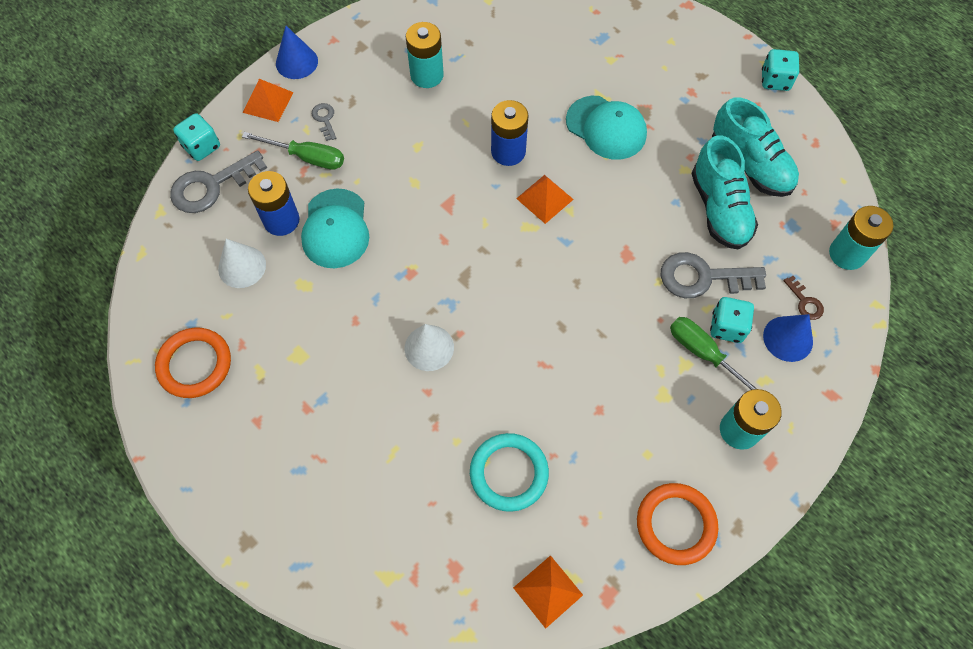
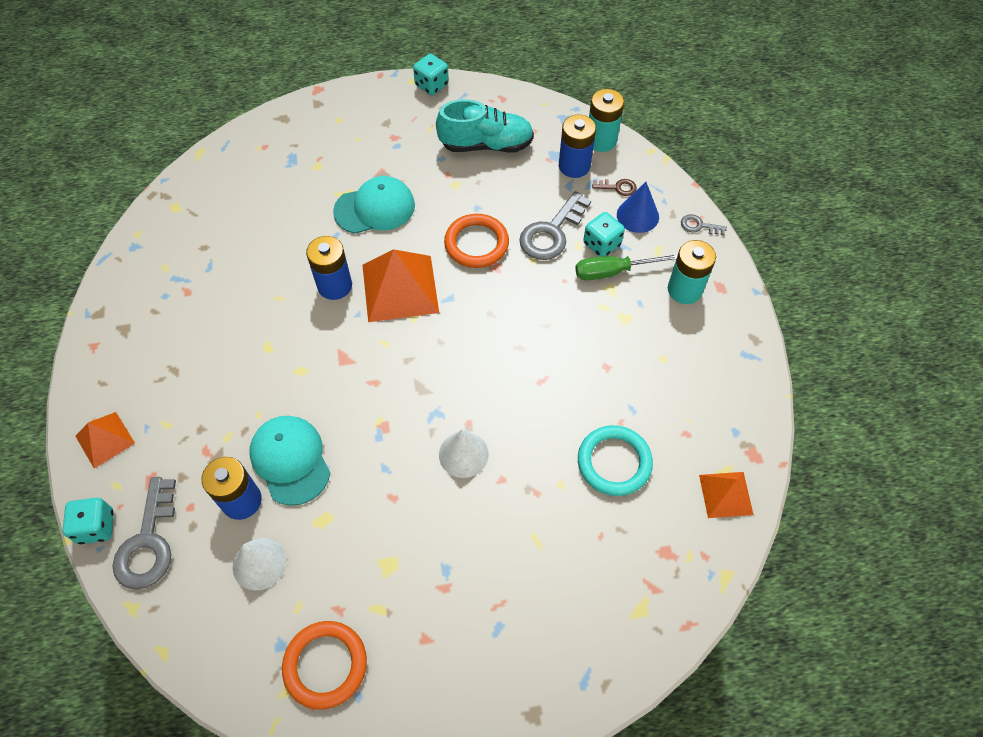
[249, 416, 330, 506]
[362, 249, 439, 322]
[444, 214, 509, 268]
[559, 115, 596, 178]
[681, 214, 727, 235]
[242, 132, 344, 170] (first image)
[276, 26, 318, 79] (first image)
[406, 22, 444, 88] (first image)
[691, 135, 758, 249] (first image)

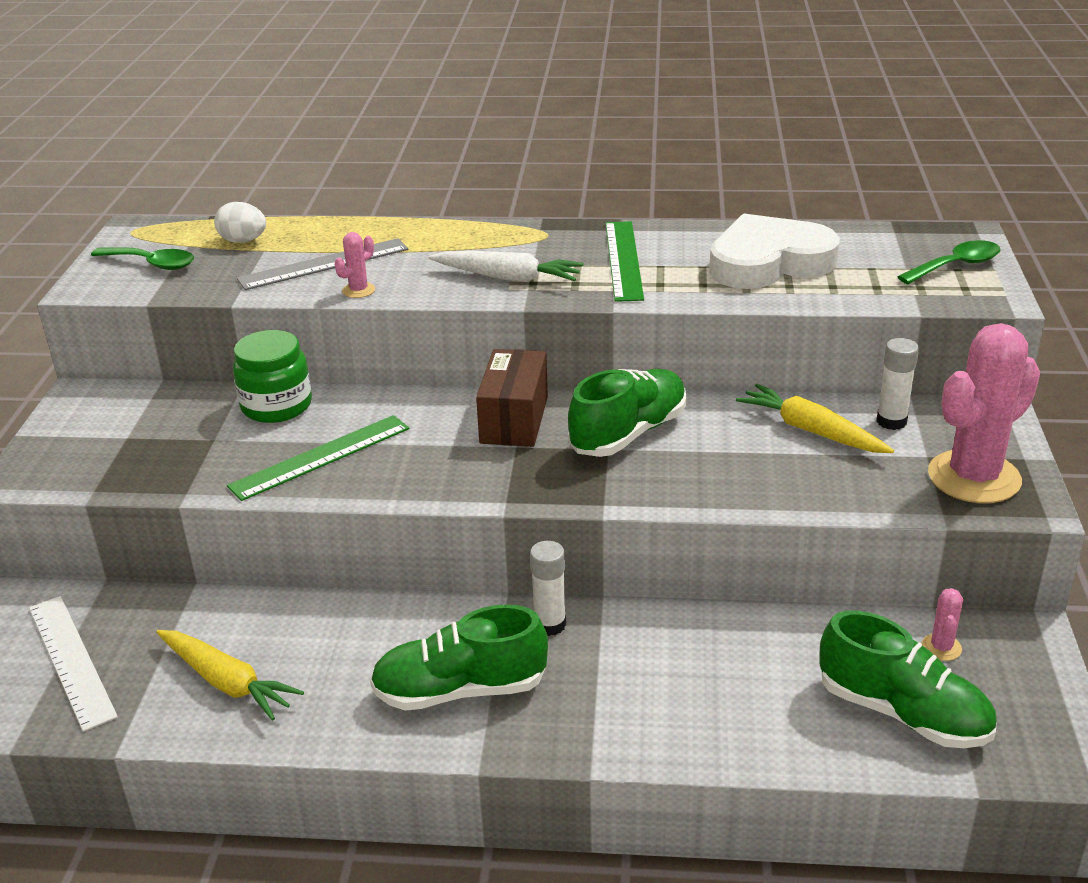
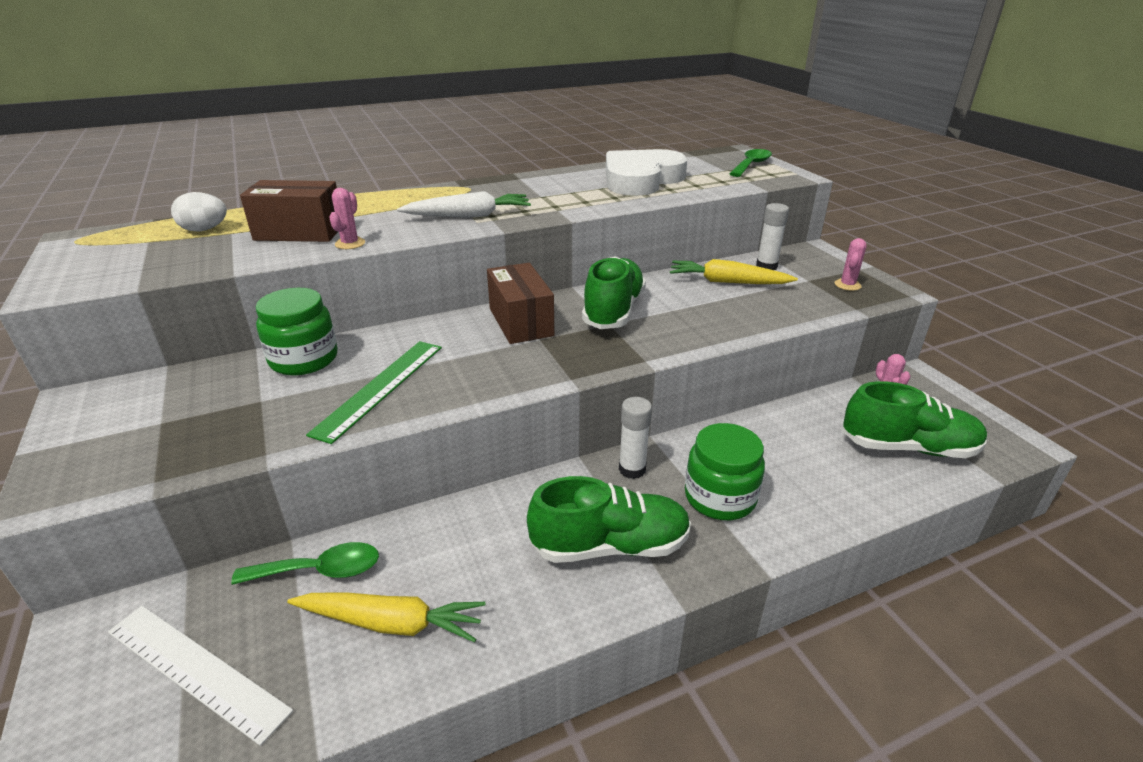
[231, 542, 379, 585]
[240, 180, 338, 242]
[527, 476, 691, 563]
[685, 423, 765, 520]
[835, 238, 867, 291]
[605, 221, 644, 302] (first image)

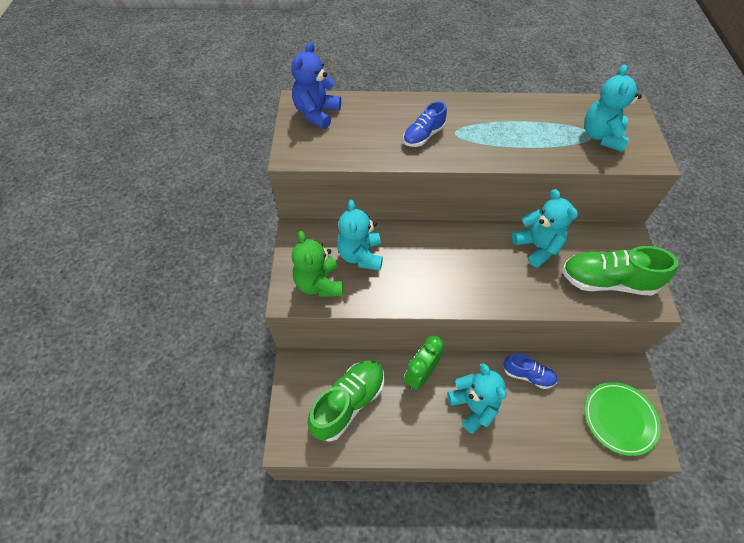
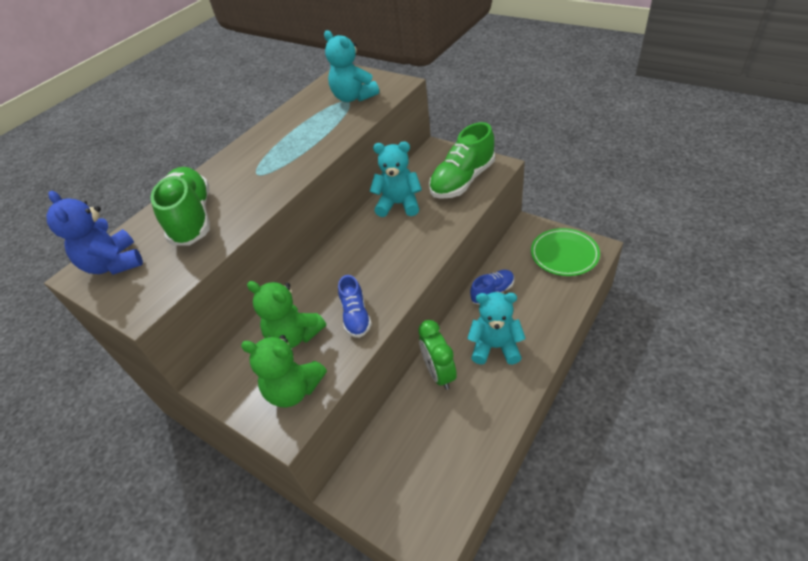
[150, 167, 210, 246]
[247, 281, 326, 348]
[338, 275, 372, 338]

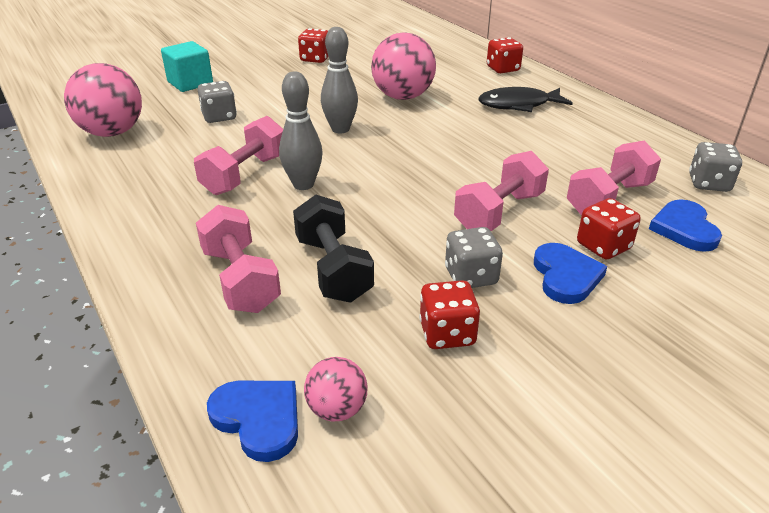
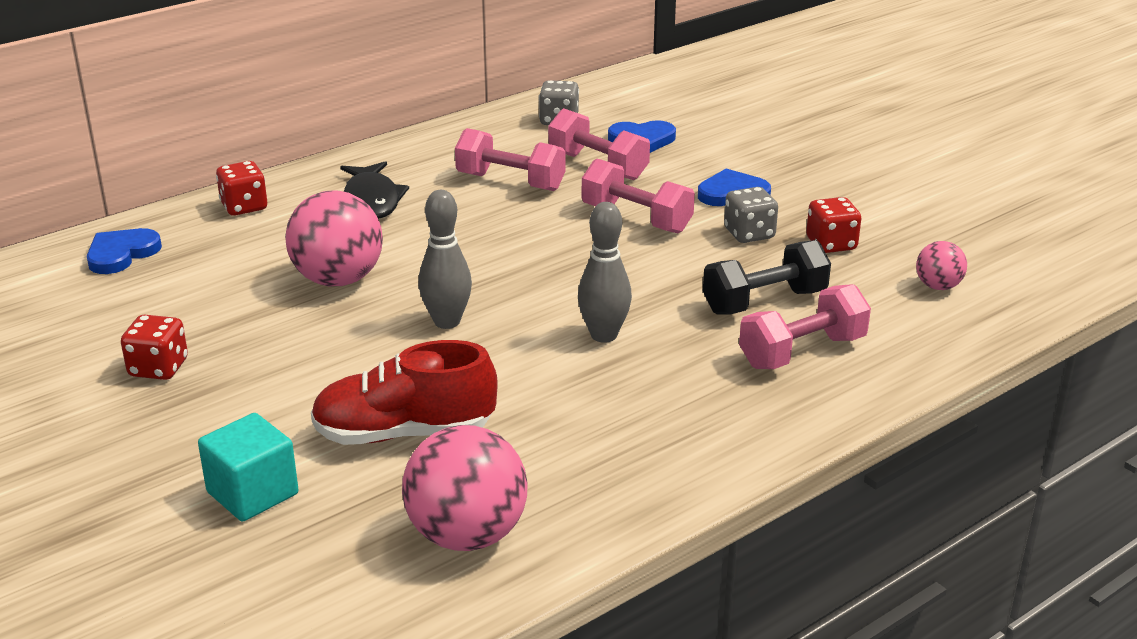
[87, 228, 162, 274]
[311, 340, 498, 445]
[455, 128, 566, 191]
[577, 198, 641, 259] (first image)

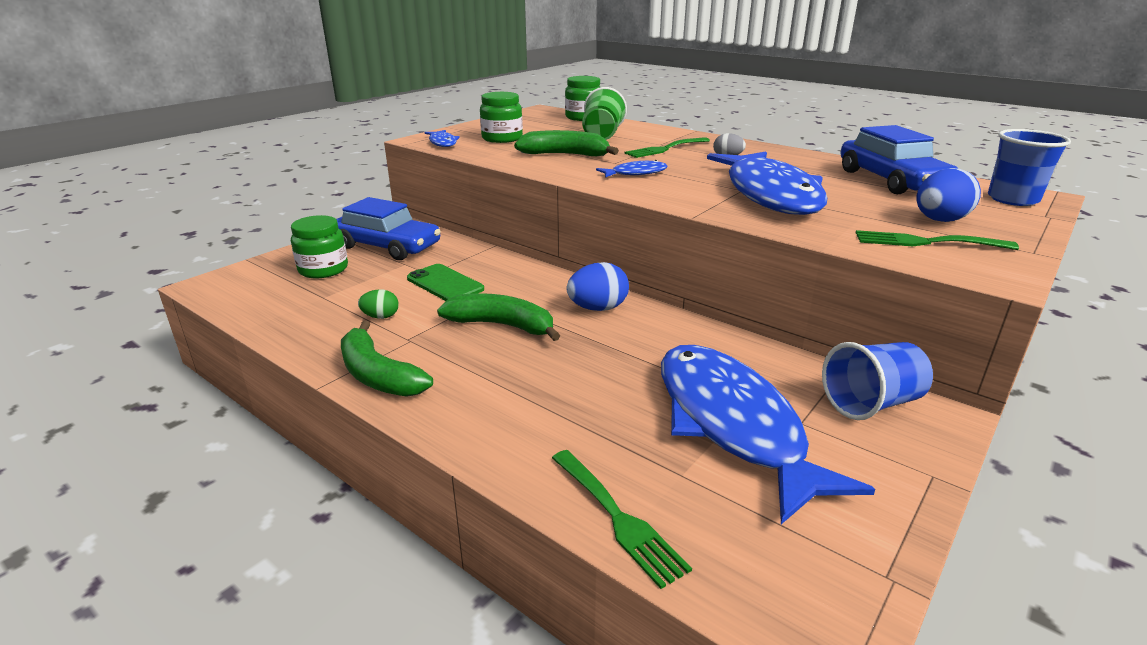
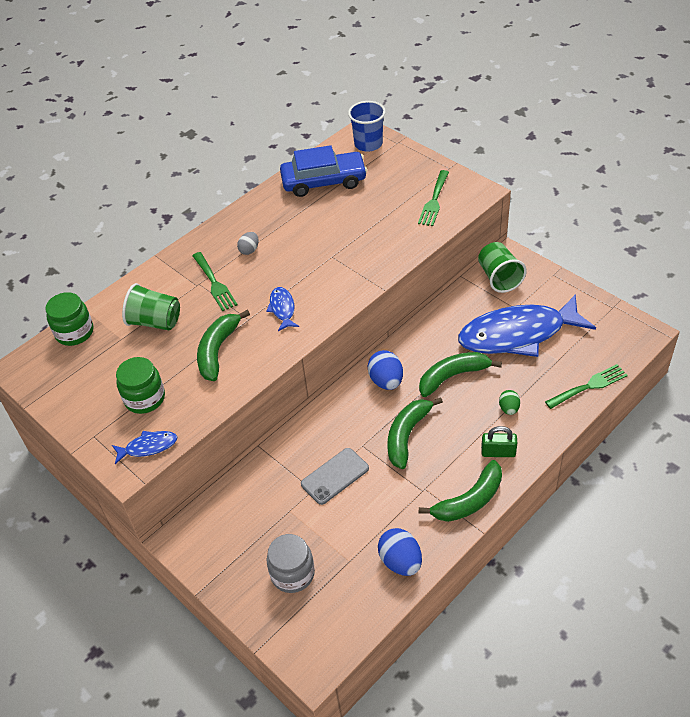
[267, 534, 315, 593]
[301, 448, 369, 505]
[378, 528, 422, 576]
[419, 352, 502, 397]
[478, 242, 527, 293]
[481, 426, 517, 457]
[499, 390, 520, 415]
[336, 197, 441, 260] (first image)
[707, 152, 827, 215] (first image)

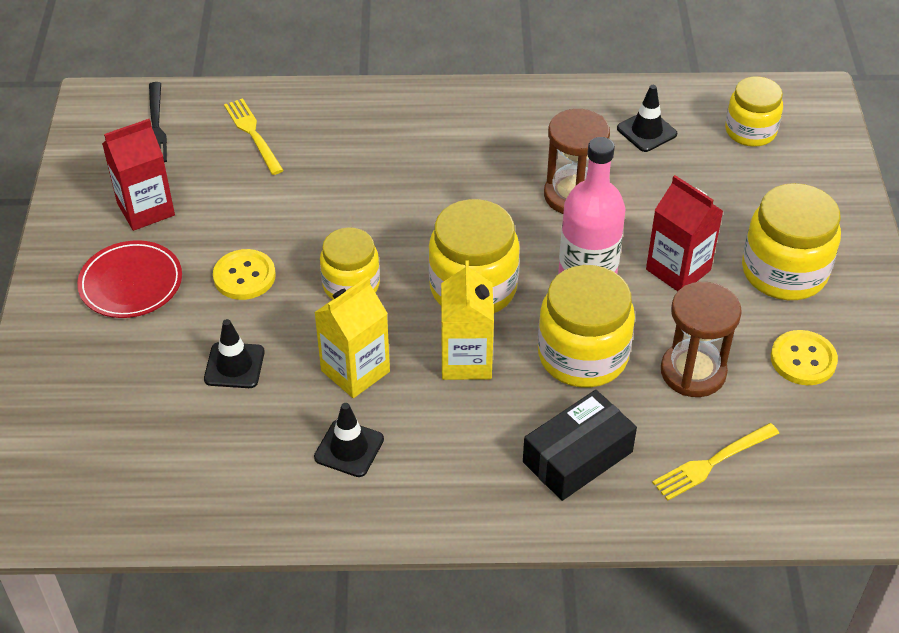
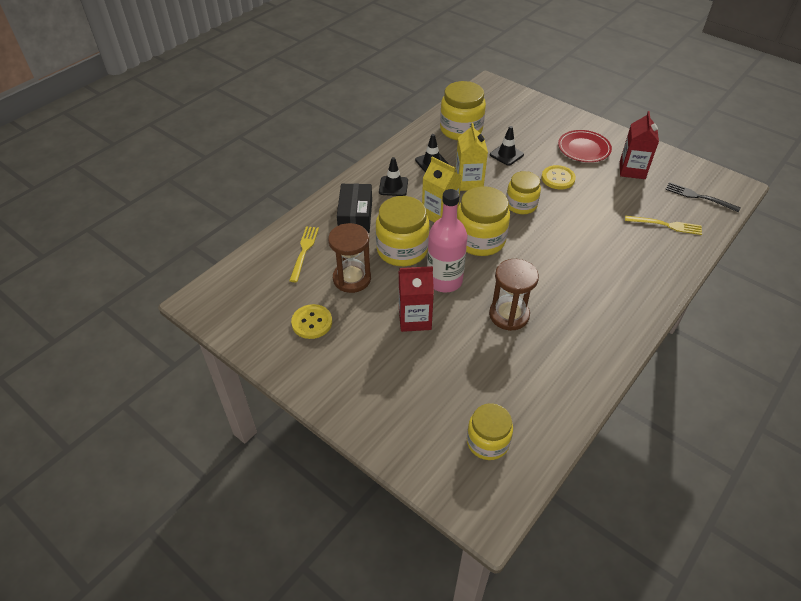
[379, 157, 408, 196]
[440, 81, 486, 140]

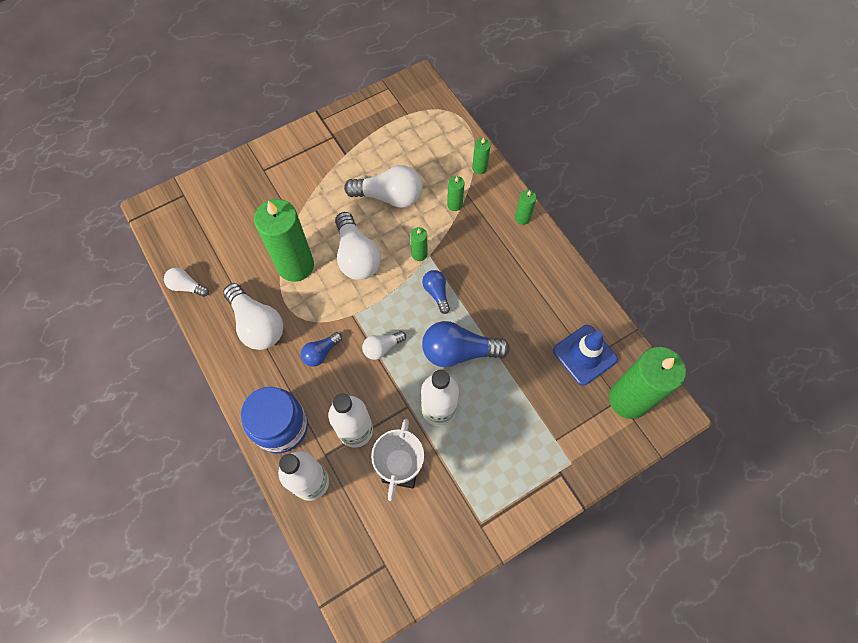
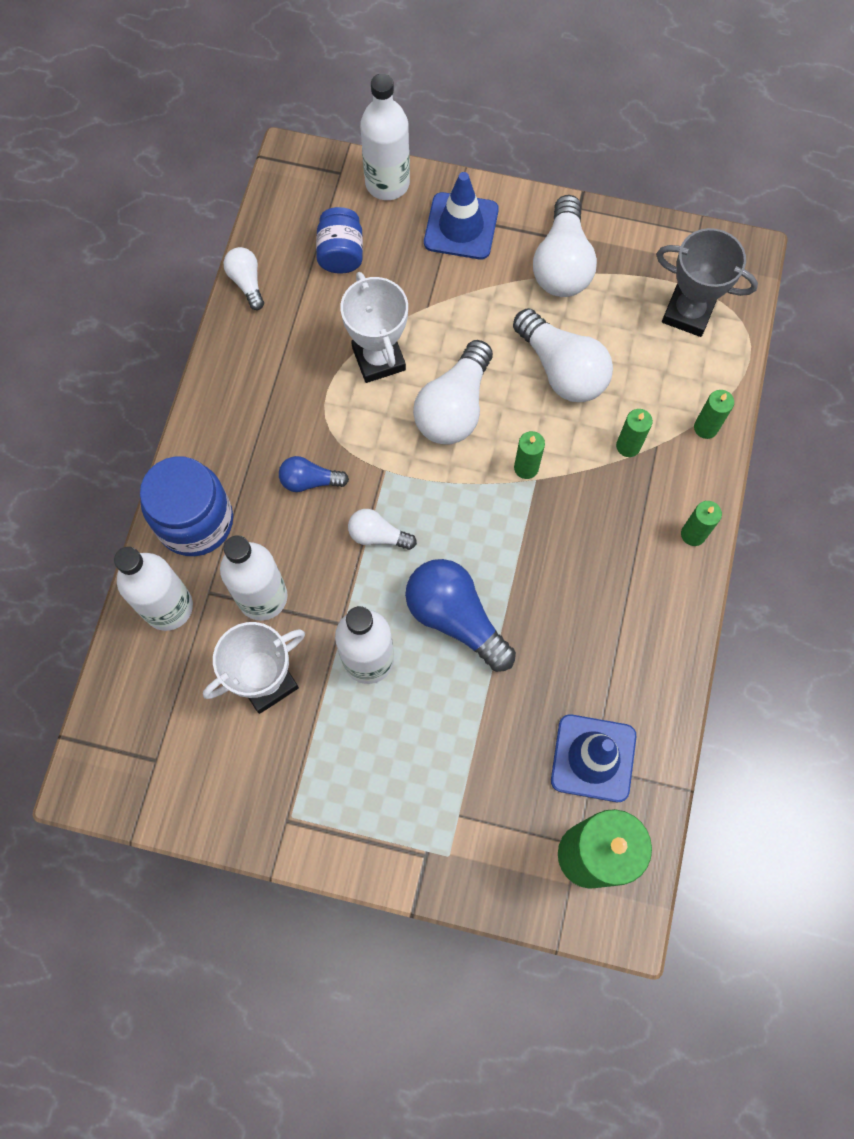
[316, 207, 363, 274]
[340, 272, 408, 383]
[360, 73, 410, 200]
[424, 172, 499, 259]
[533, 195, 597, 297]
[656, 228, 758, 337]
[422, 270, 450, 314] (first image)

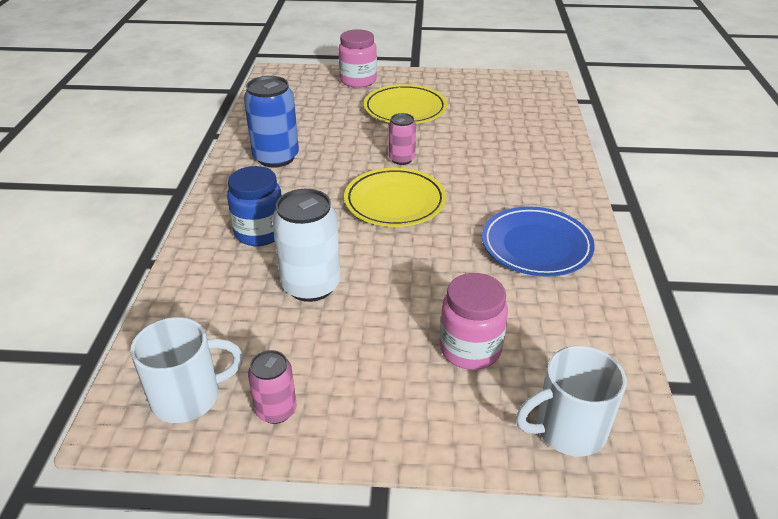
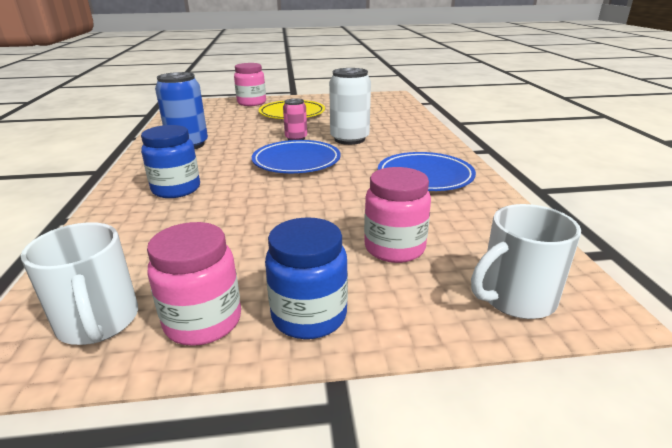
[21, 222, 138, 345]
[147, 222, 241, 346]
[252, 140, 341, 173]
[265, 217, 348, 339]
[329, 68, 371, 145]

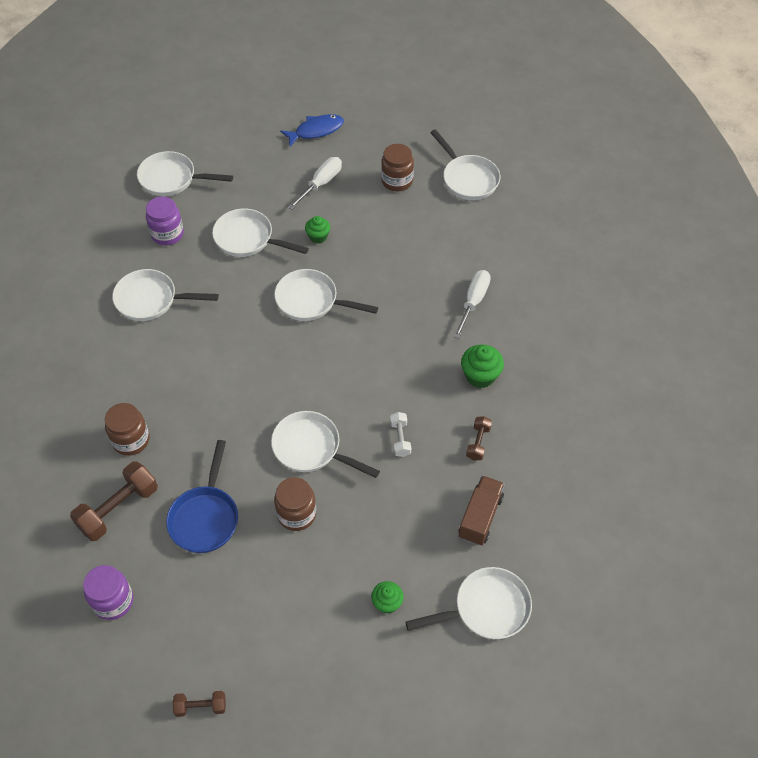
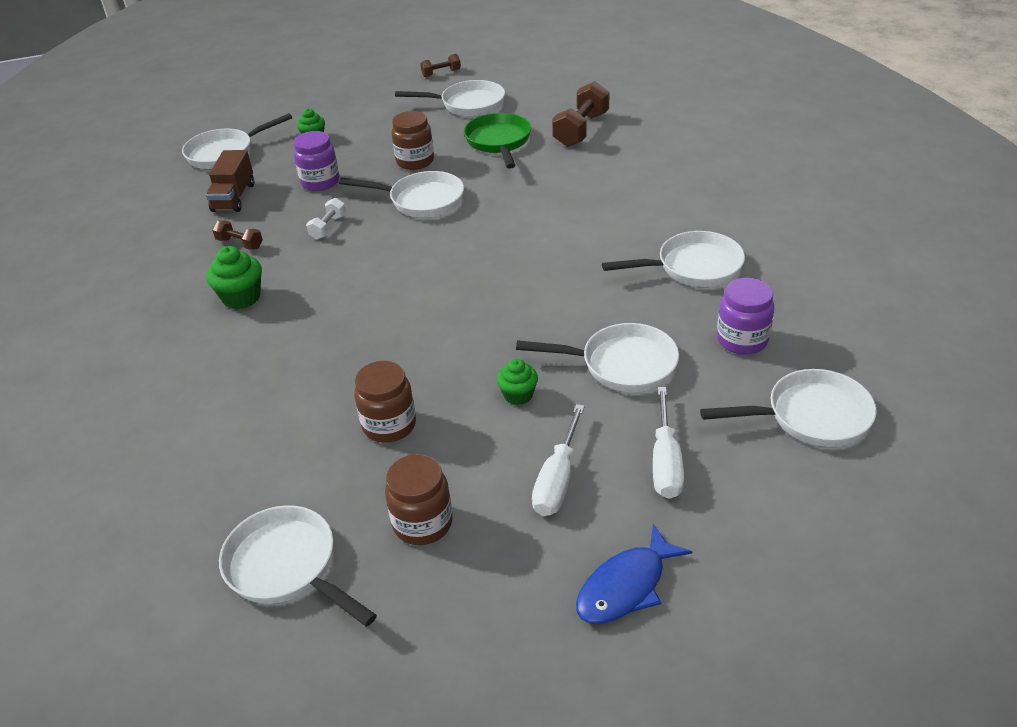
[212, 220, 263, 250]
[293, 131, 339, 191]
[306, 198, 346, 240]
[354, 361, 416, 443]
[395, 80, 505, 117]
[464, 113, 531, 169]
[653, 387, 684, 499]

